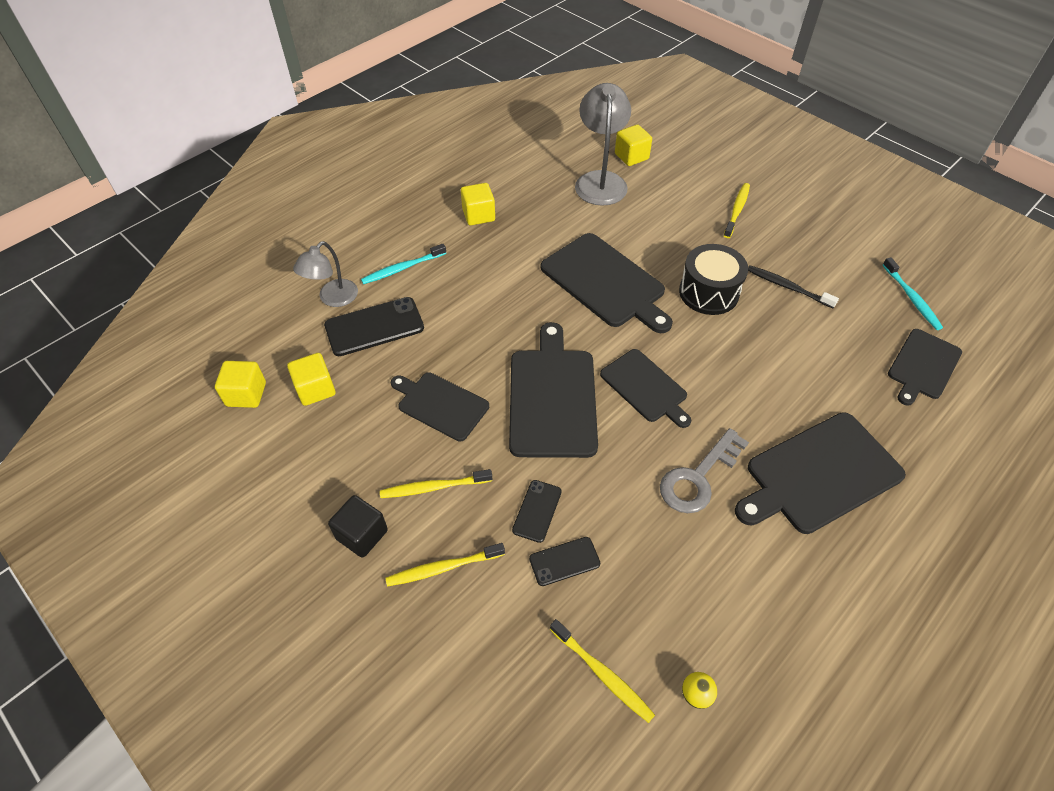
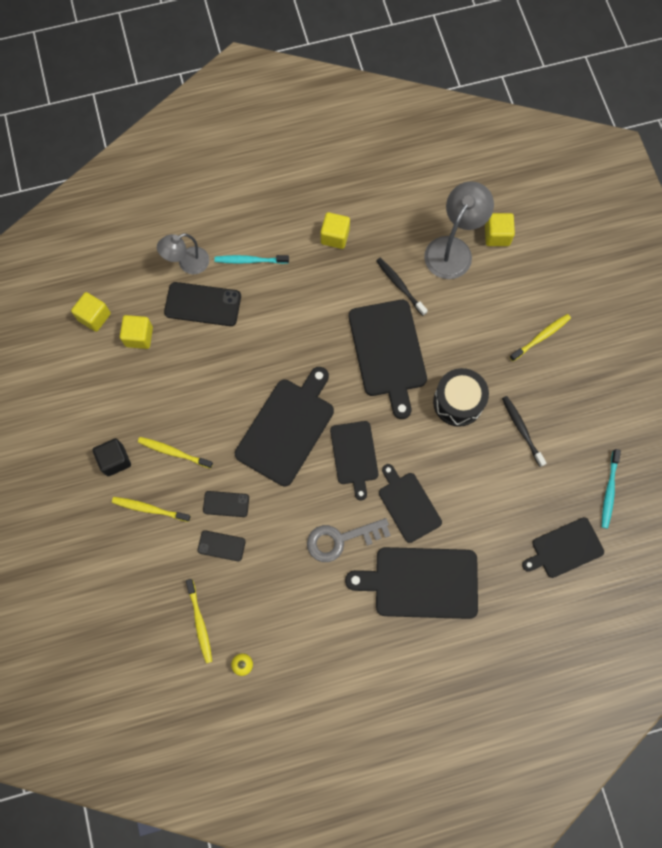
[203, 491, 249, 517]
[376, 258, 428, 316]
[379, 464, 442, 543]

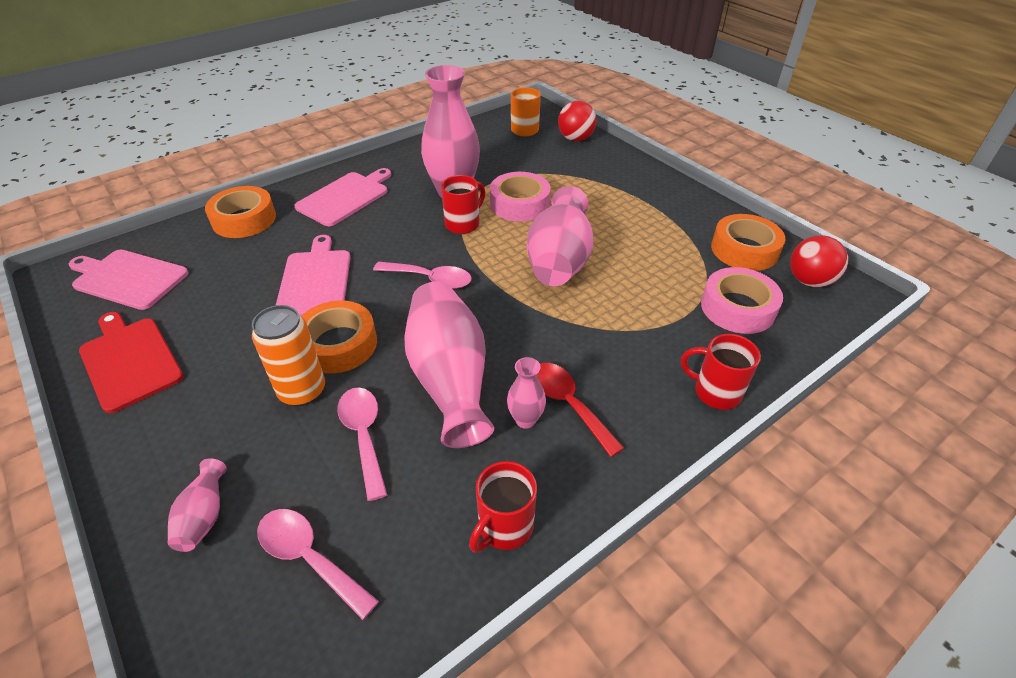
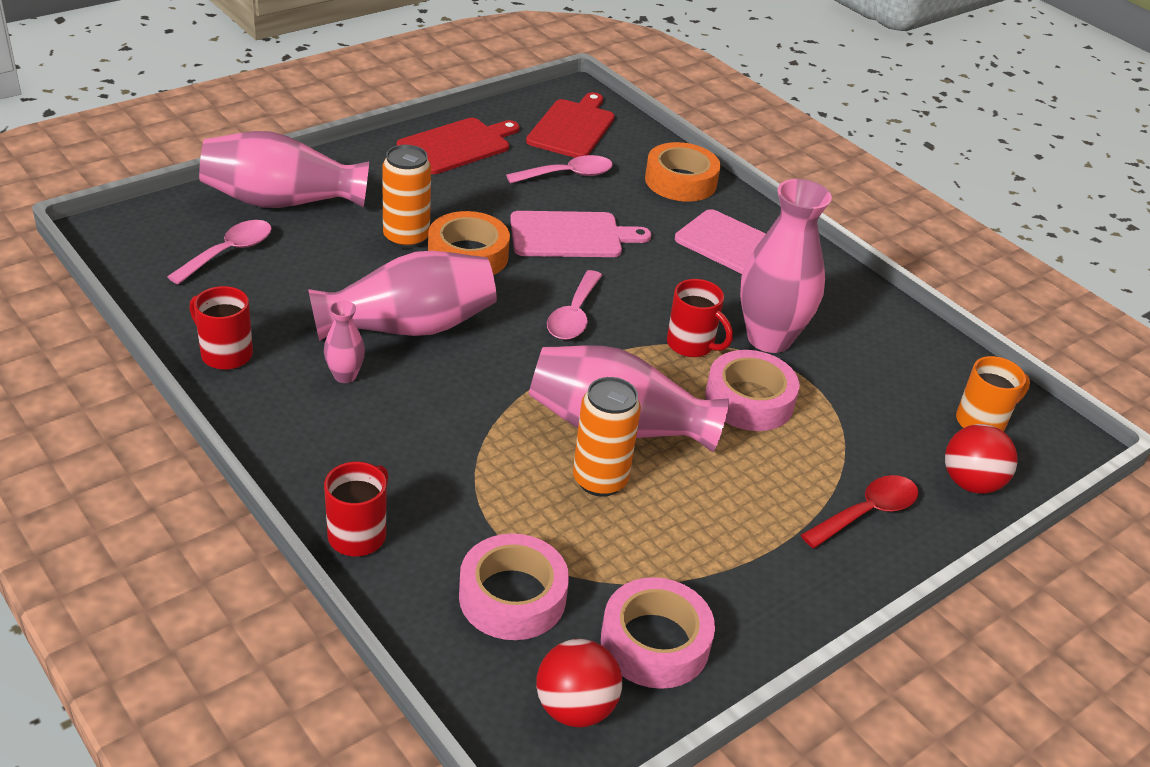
[199, 131, 369, 208]
[506, 155, 613, 184]
[526, 92, 615, 158]
[573, 377, 641, 497]
[601, 577, 715, 689]
[801, 475, 919, 548]

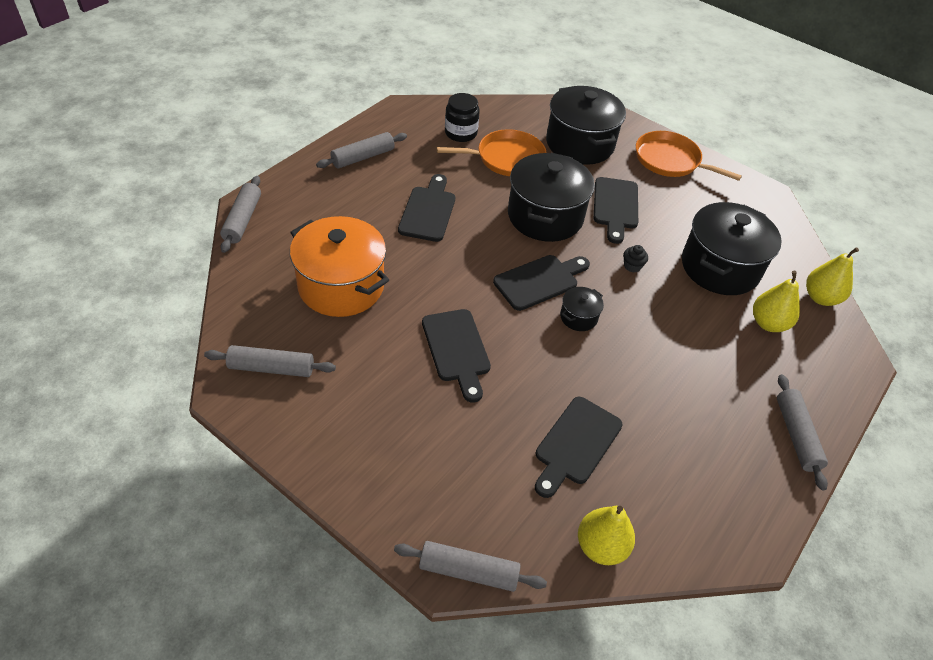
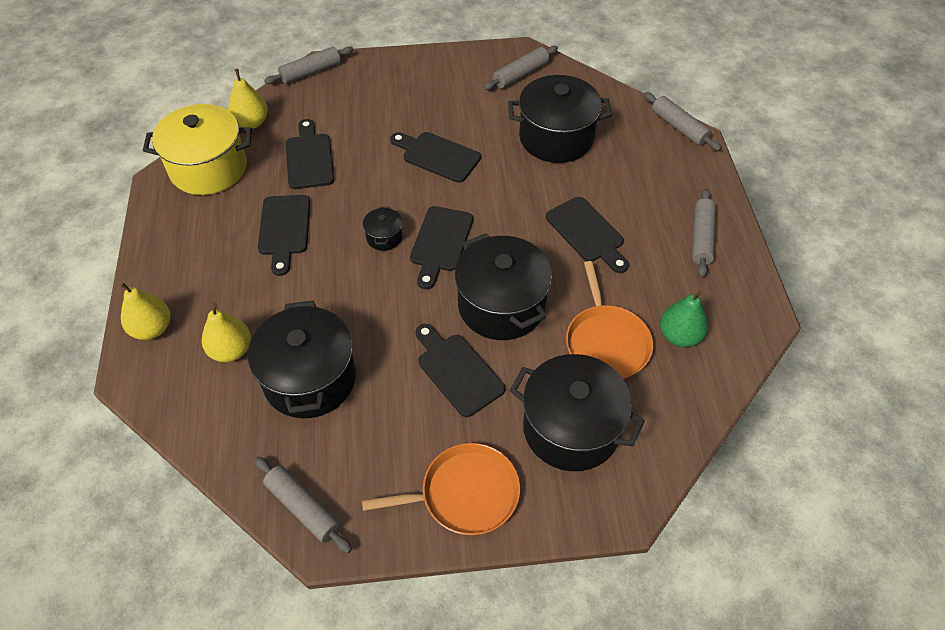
[119, 282, 170, 340]
[143, 104, 252, 195]
[254, 457, 352, 553]
[258, 195, 310, 276]
[508, 75, 612, 163]
[566, 261, 653, 379]
[660, 290, 708, 347]
[623, 245, 648, 272] (first image)

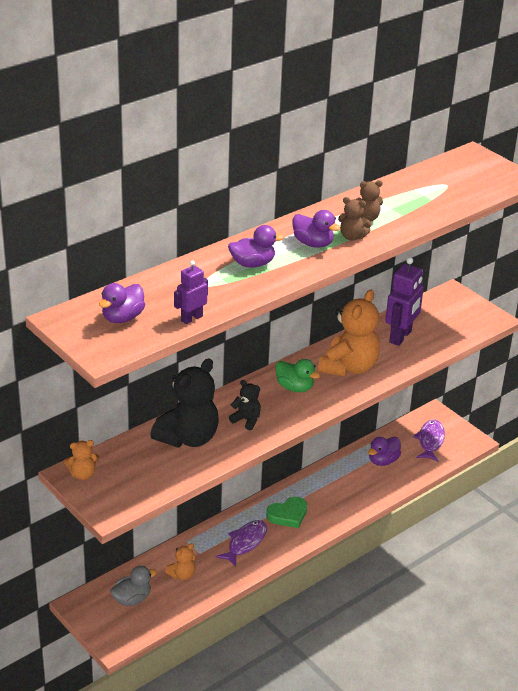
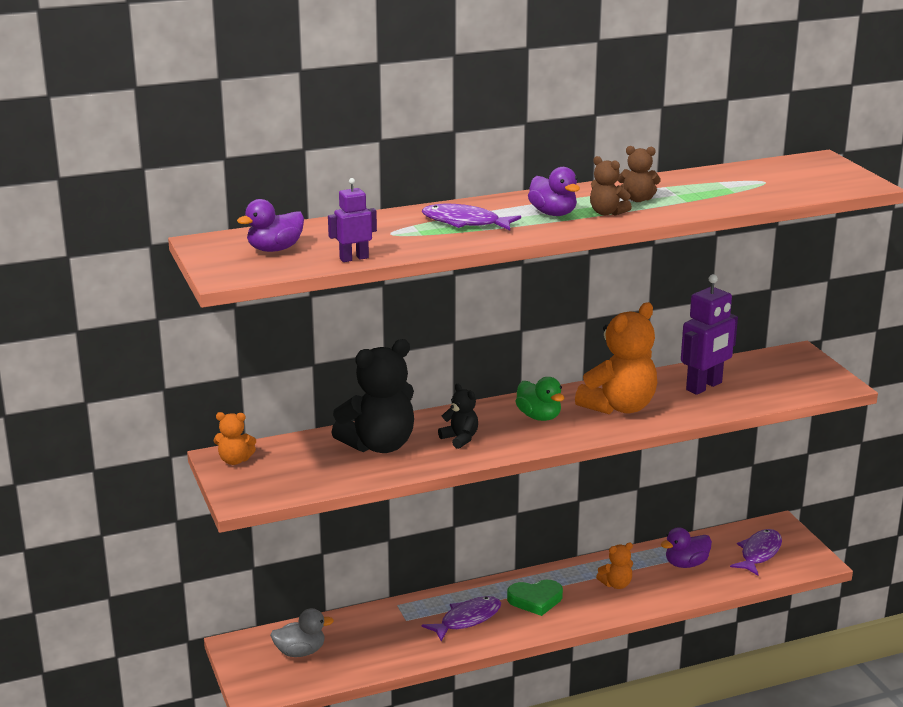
[422, 203, 521, 231]
[596, 542, 633, 589]

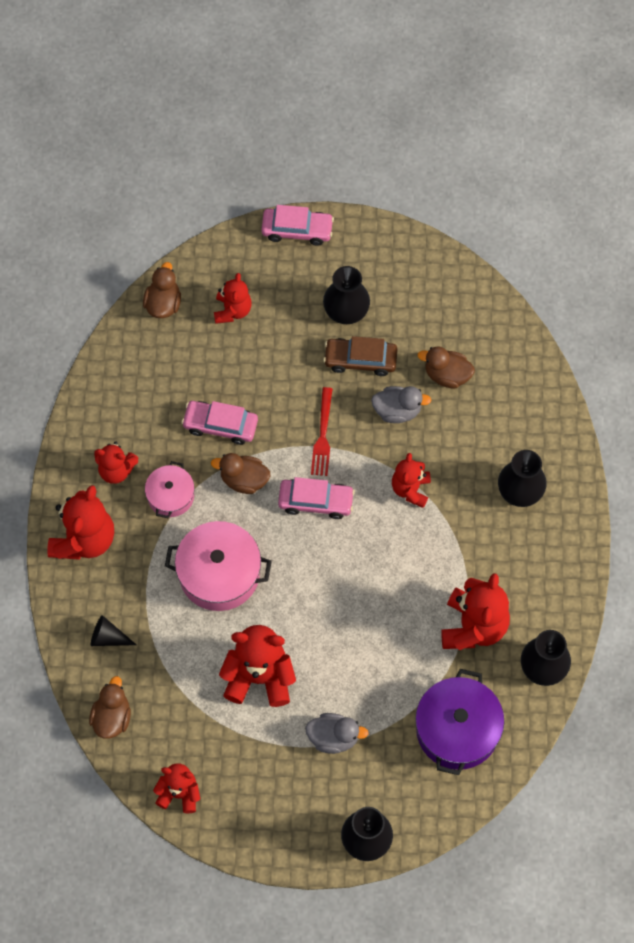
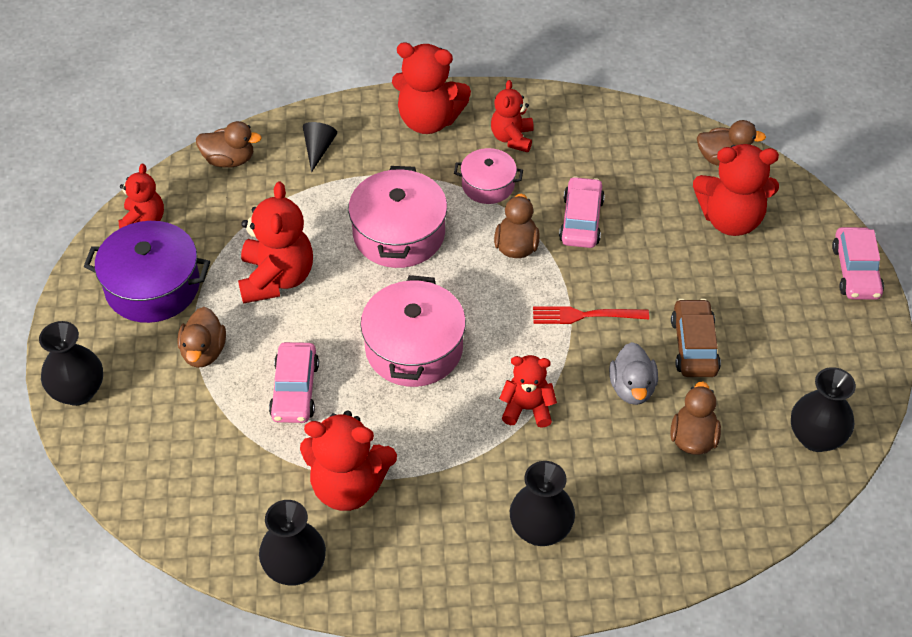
[84, 221, 210, 323]
[177, 307, 226, 368]
[269, 342, 319, 423]
[360, 275, 466, 387]
[693, 144, 779, 236]
[791, 367, 856, 452]

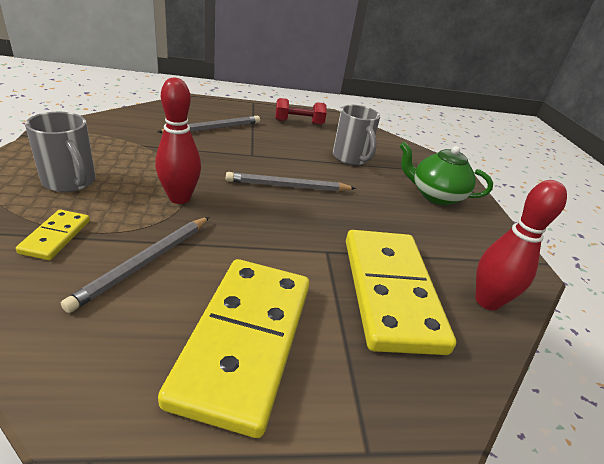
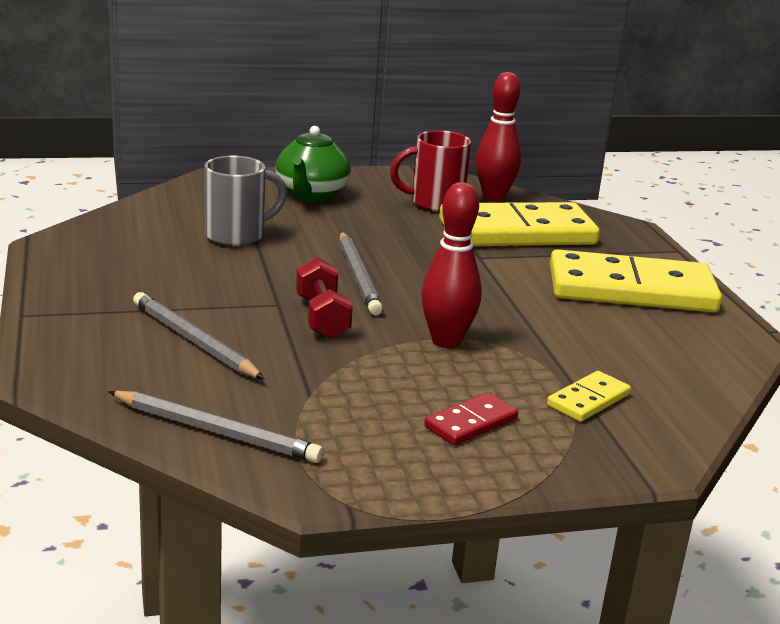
[108, 391, 324, 463]
[296, 257, 353, 339]
[390, 130, 471, 212]
[424, 392, 518, 445]
[547, 371, 631, 422]

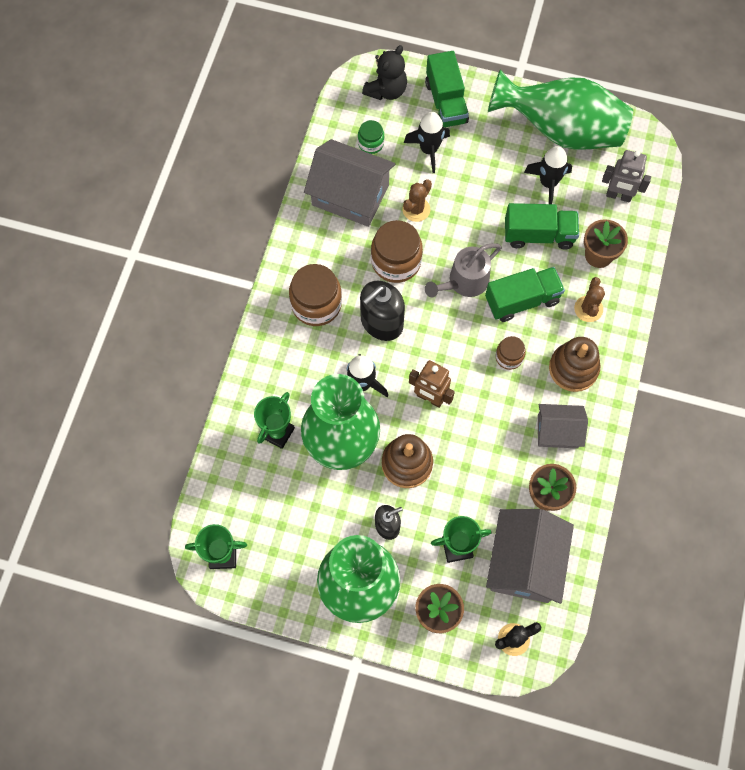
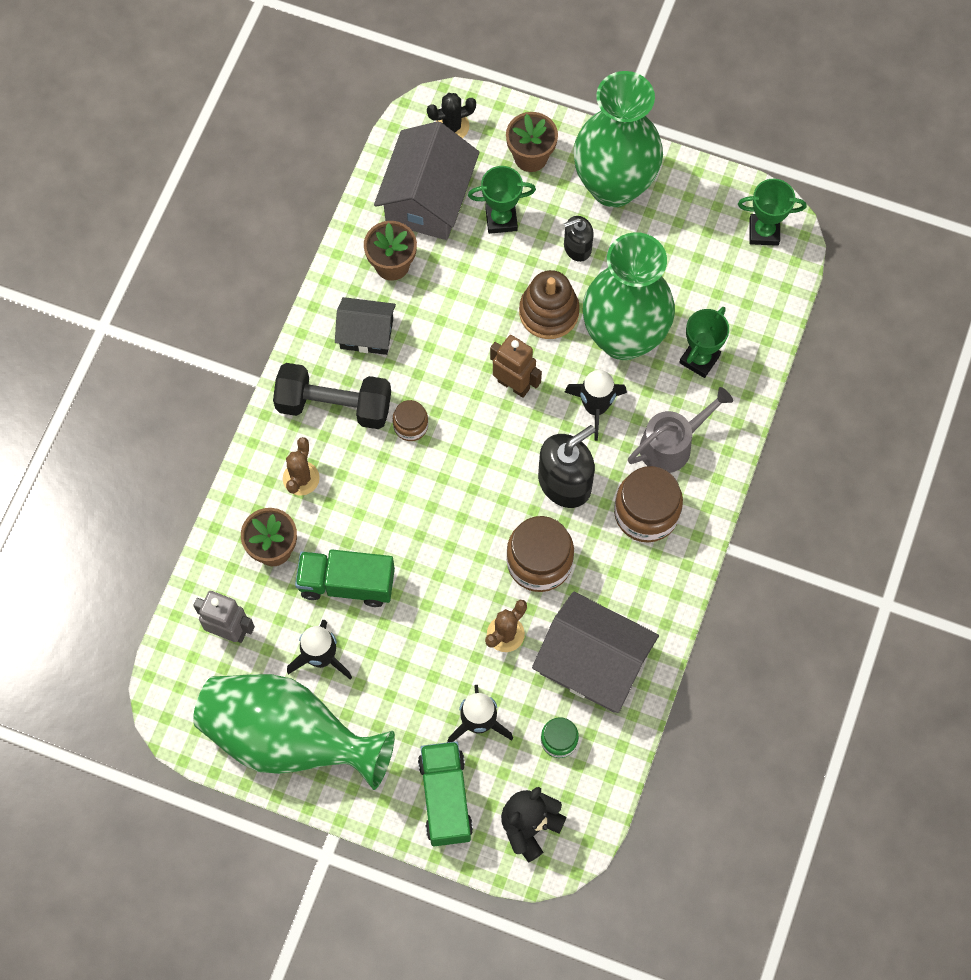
[273, 363, 391, 429]
[335, 297, 396, 355]
[628, 387, 733, 473]
[485, 267, 565, 322] (first image)

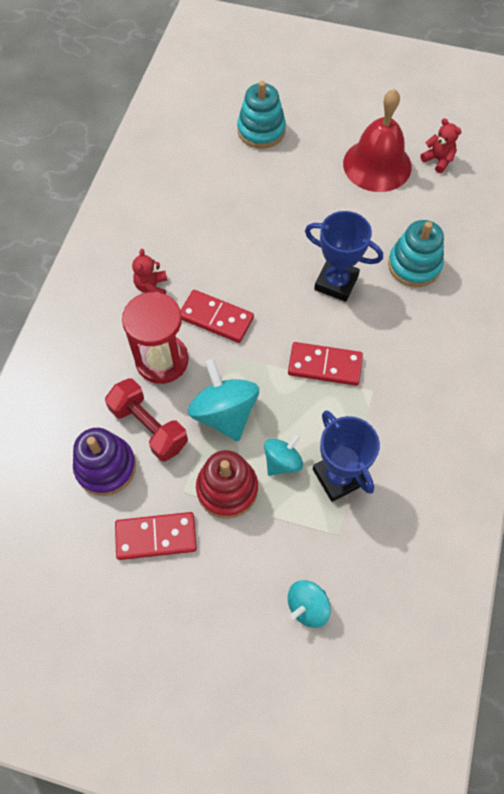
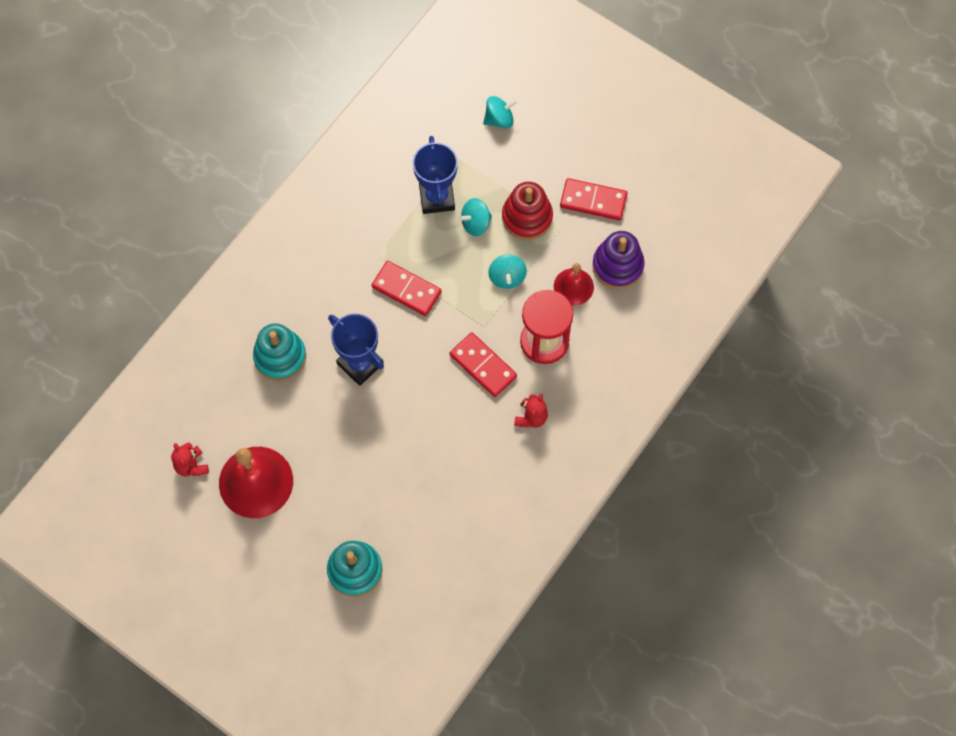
[488, 255, 527, 289]
[554, 263, 594, 306]

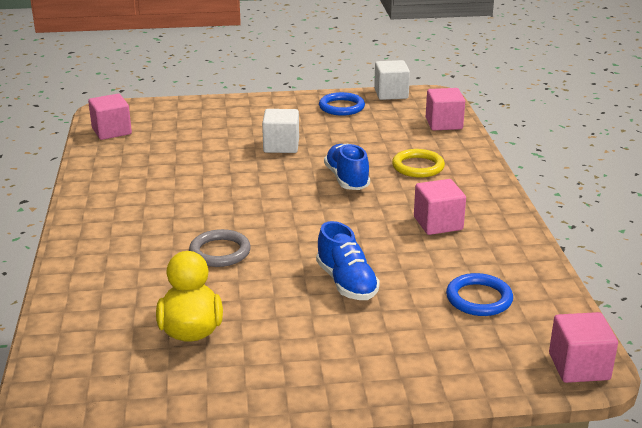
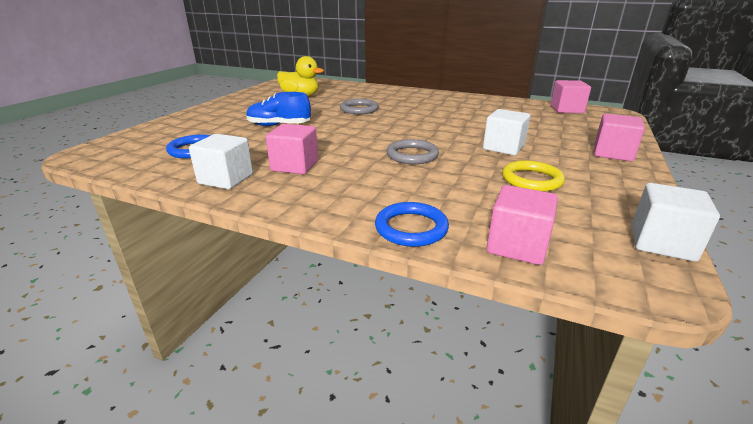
[189, 134, 253, 189]
[375, 202, 449, 247]
[386, 139, 439, 164]
[502, 160, 565, 192]
[594, 114, 645, 161]

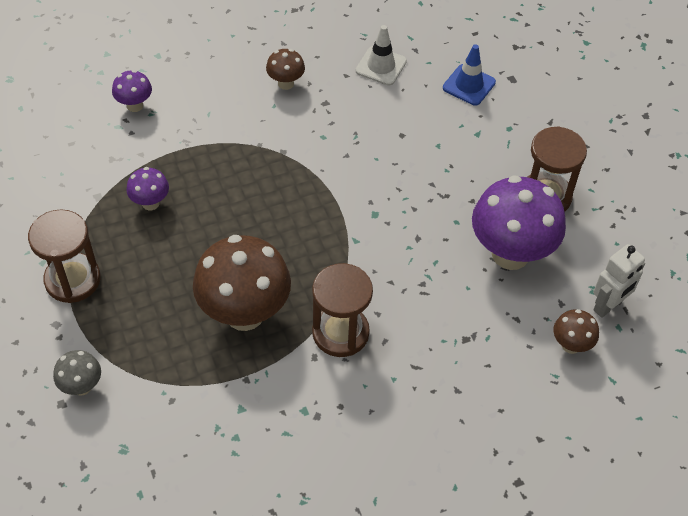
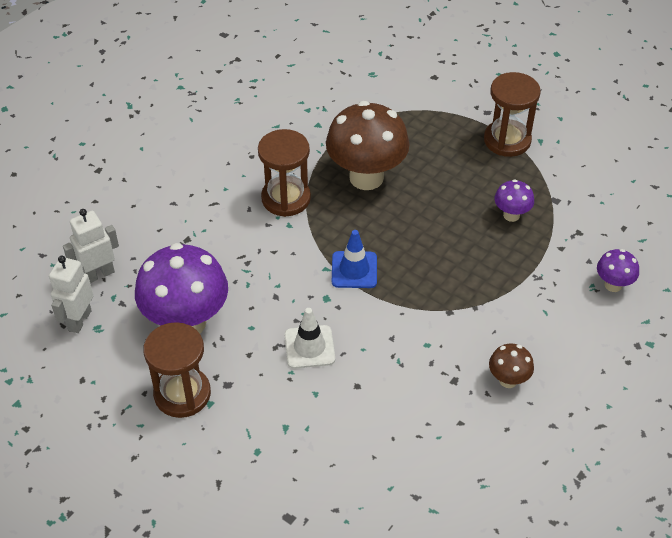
[63, 209, 119, 283]
[284, 308, 335, 369]
[332, 230, 377, 288]
[53, 350, 101, 396] (first image)

